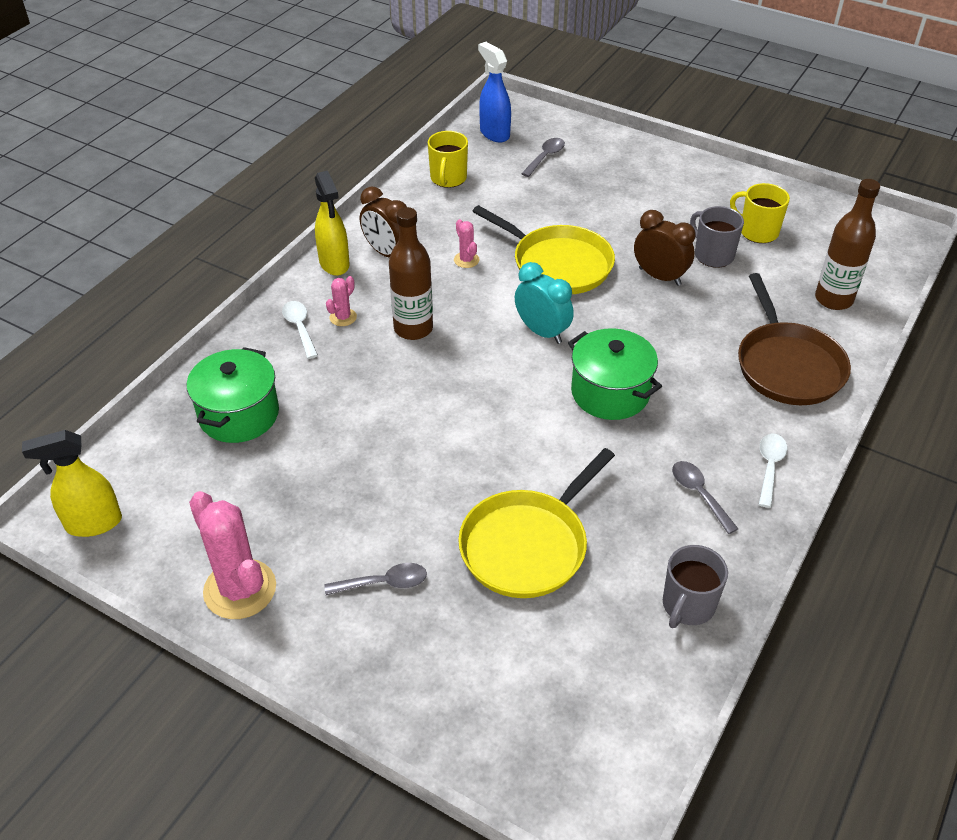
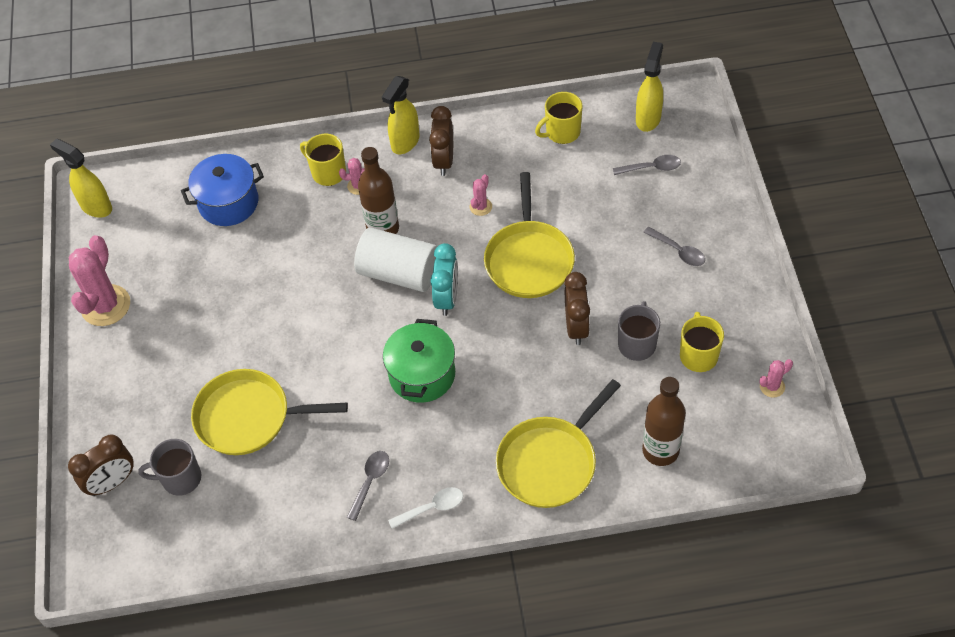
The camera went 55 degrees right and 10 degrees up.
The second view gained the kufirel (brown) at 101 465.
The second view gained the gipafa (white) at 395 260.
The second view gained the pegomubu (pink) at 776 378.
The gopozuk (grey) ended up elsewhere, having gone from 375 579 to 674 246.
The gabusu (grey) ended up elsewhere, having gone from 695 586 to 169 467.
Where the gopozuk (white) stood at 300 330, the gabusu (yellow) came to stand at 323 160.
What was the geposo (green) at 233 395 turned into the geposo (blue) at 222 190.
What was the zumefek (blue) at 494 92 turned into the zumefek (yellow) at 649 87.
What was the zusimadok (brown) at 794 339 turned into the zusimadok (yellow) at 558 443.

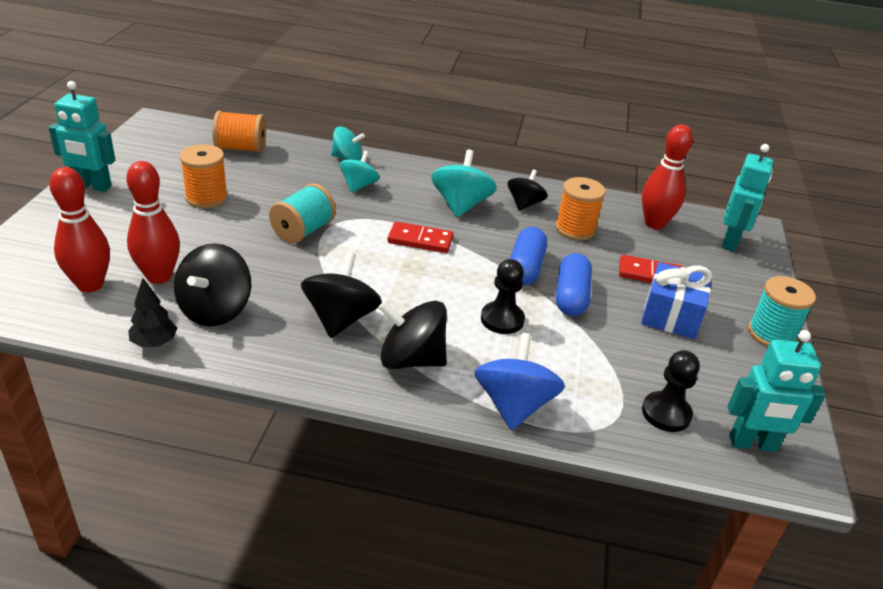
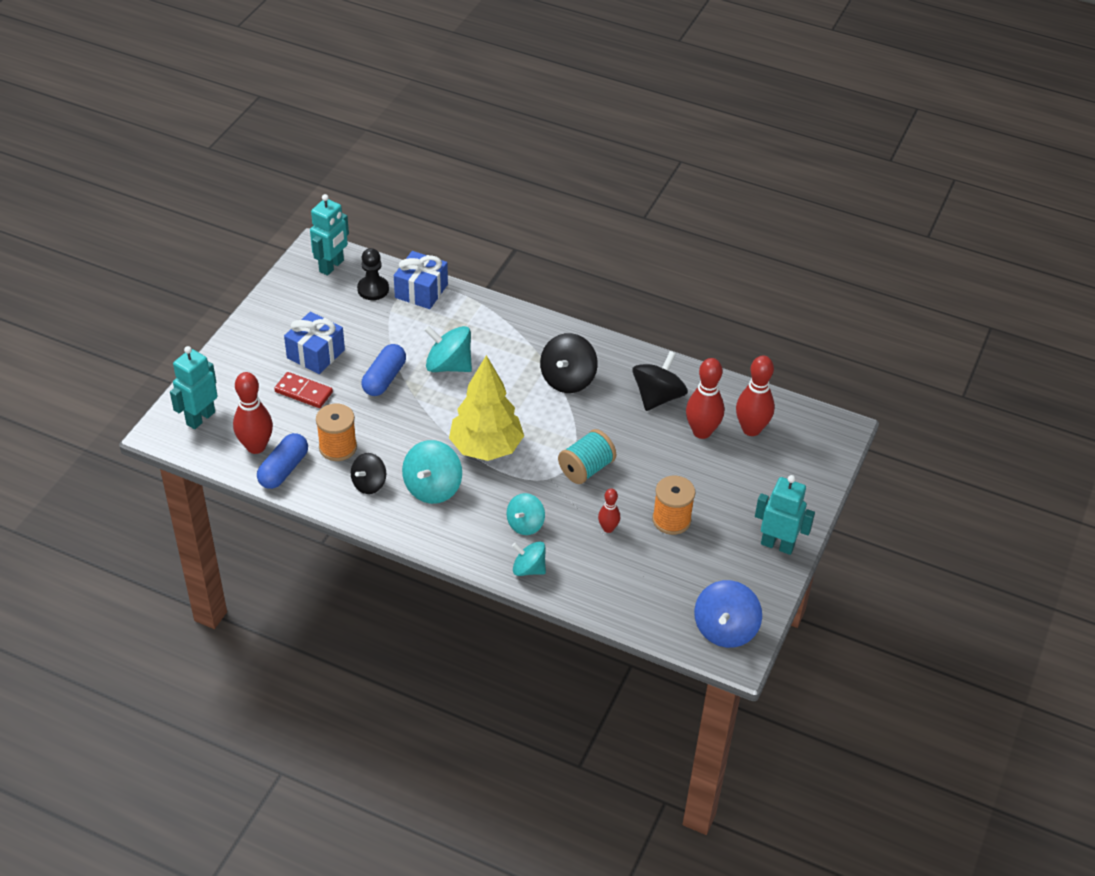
The camera went 165 degrees left and 10 degrees up.
The second view lost the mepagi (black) at 152 312.
The second view lost the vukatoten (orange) at 239 132.
The second view lost the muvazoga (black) at 412 335.
The second view lost the vukatoten (turquoise) at 782 311.
The second view gained the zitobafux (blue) at 421 280.
The second view gained the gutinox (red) at 609 511.
The muvazoga (blue) ended up elsewhere, having gone from 519 381 to 728 614.
The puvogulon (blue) ended up elsewhere, having gone from 528 256 to 282 461.
Where the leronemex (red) stood at 420 237, the mepagi (yellow) came to stand at 486 408.
Where the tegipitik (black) stood at 503 296, the muvazoga (turquoise) came to stand at 448 349.
The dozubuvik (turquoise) at 776 391 ended up facing another way, 105 degrees clockwise from before.

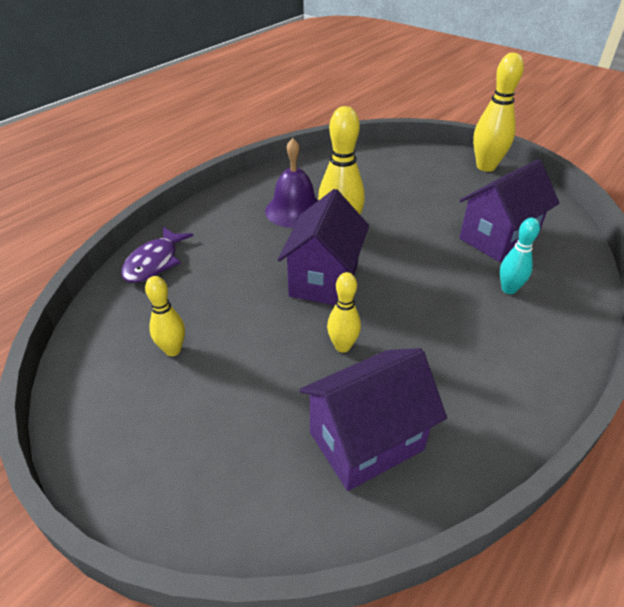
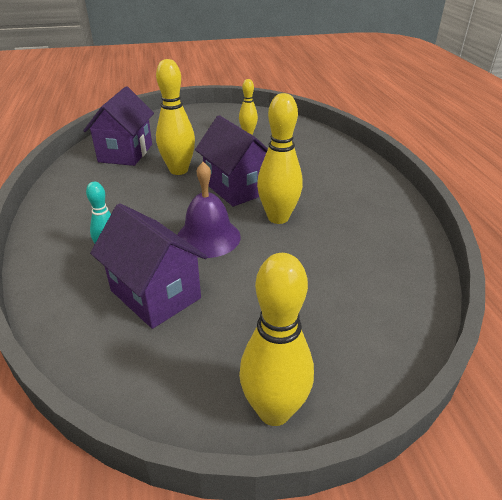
The camera went 130 degrees right and 5 degrees down.
The second view lost the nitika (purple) at 157 255.
The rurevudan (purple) ended up elsewhere, having gone from 291 183 to 209 210.
The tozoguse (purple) at 509 210 ended up facing another way, 45 degrees counterclockwise from before.
The size of the gutinox (yellow) at 344 312 changed by a factor of 1.72.

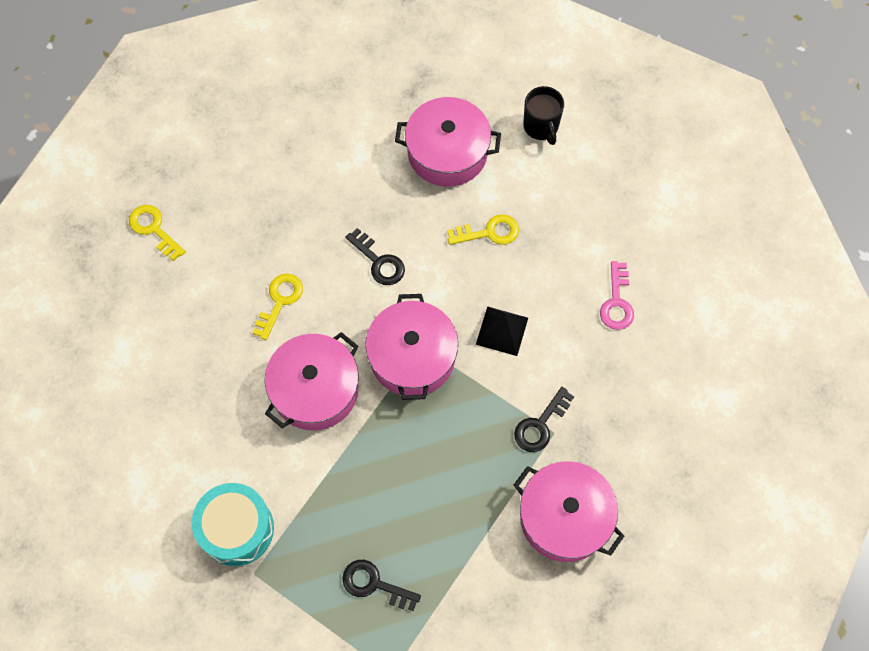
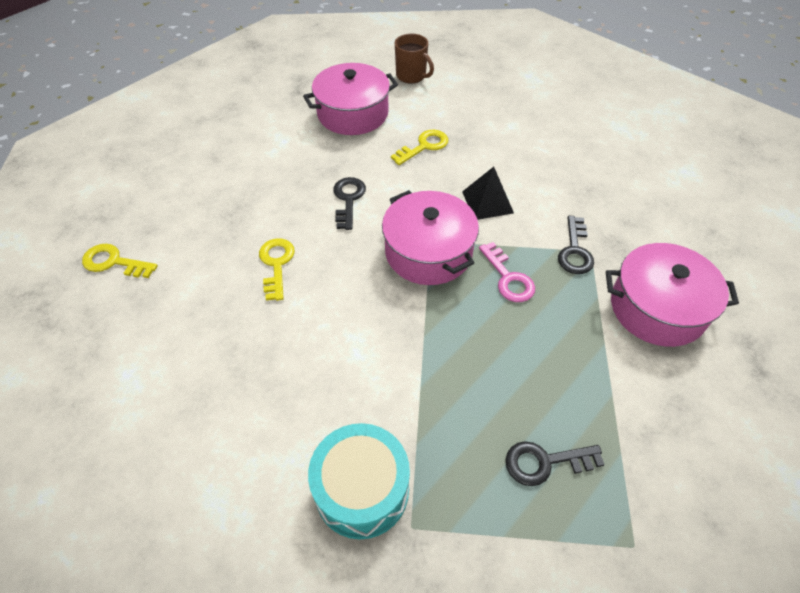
The camera went 30 degrees left and 15 degrees down.
The second view lost the geposo (pink) at 312 381.
The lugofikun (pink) ended up elsewhere, having gone from 617 295 to 507 272.
What was the gabusu (black) at 543 115 turned into the gabusu (brown) at 414 59.
The lugofikun (black) at 375 256 ended up facing another way, 105 degrees counterclockwise from before.

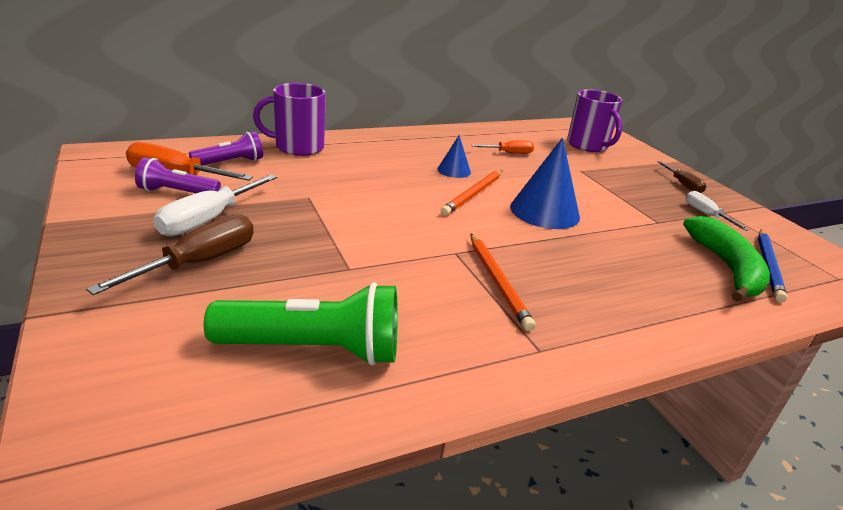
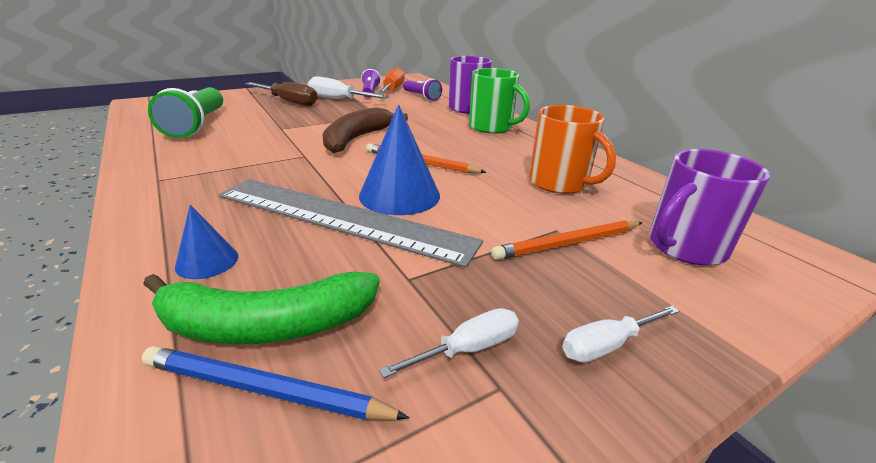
The camera went 85 degrees right and 0 degrees up.
The second view gained the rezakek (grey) at 351 223.
The second view gained the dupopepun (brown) at 365 130.
The second view gained the gabusu (green) at 499 100.
The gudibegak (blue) ended up elsewhere, having gone from 454 156 to 206 242.
The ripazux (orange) ended up elsewhere, having gone from 503 282 to 567 240.
Where the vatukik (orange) stood at 503 147, the gabusu (orange) came to stand at 572 149.
What was the vatukik (brown) at 681 177 turned into the vatukik (white) at 620 334.

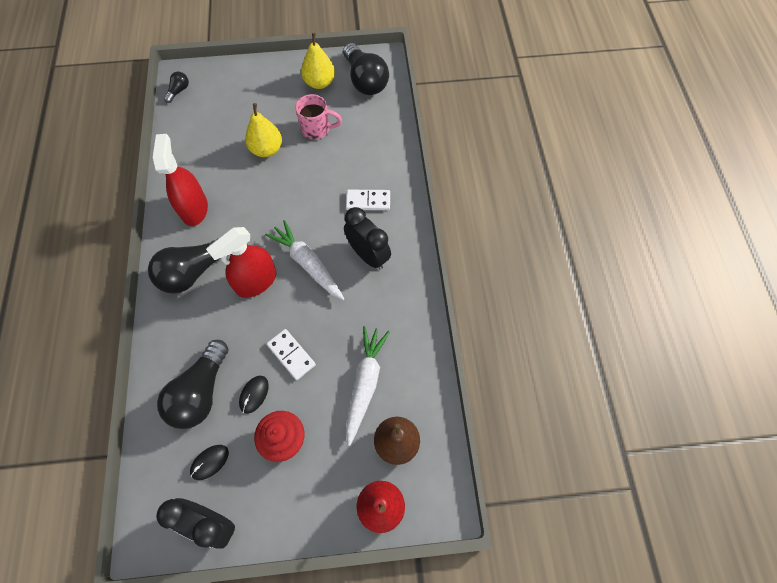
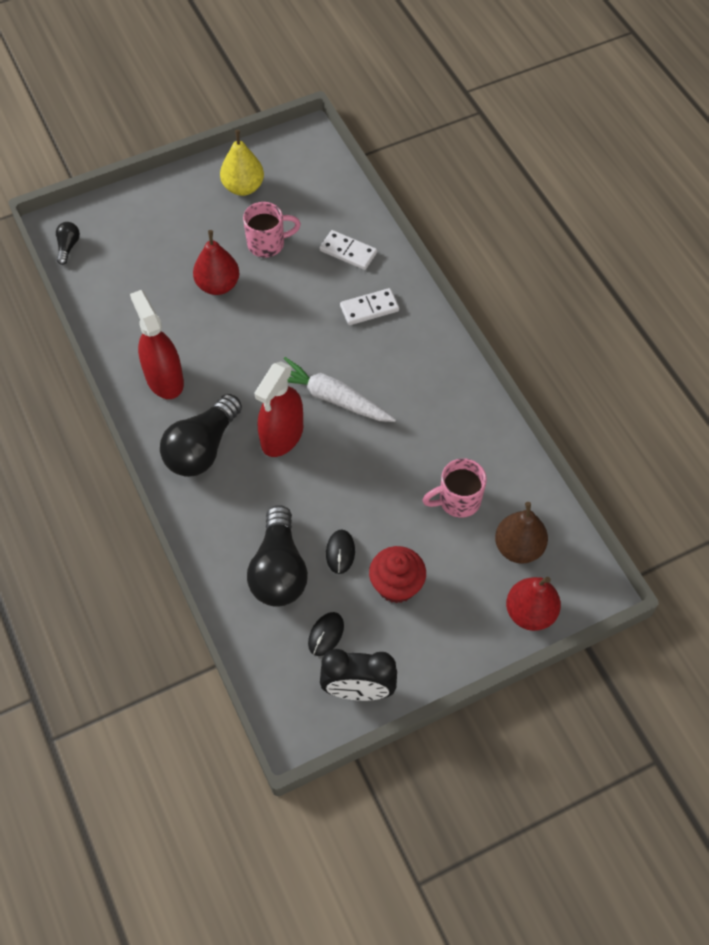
The camera went 20 degrees left and 5 degrees down.
The second view lost the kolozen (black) at 366 69.
The second view lost the kufirel (black) at 367 238.
The leronemex (white) ended up elsewhere, having gone from 291 354 to 348 250.
Where the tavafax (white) stood at 368 386, the gabusu (pink) came to stand at 454 488.
What was the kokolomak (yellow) at 263 130 turned into the kokolomak (red) at 216 262.

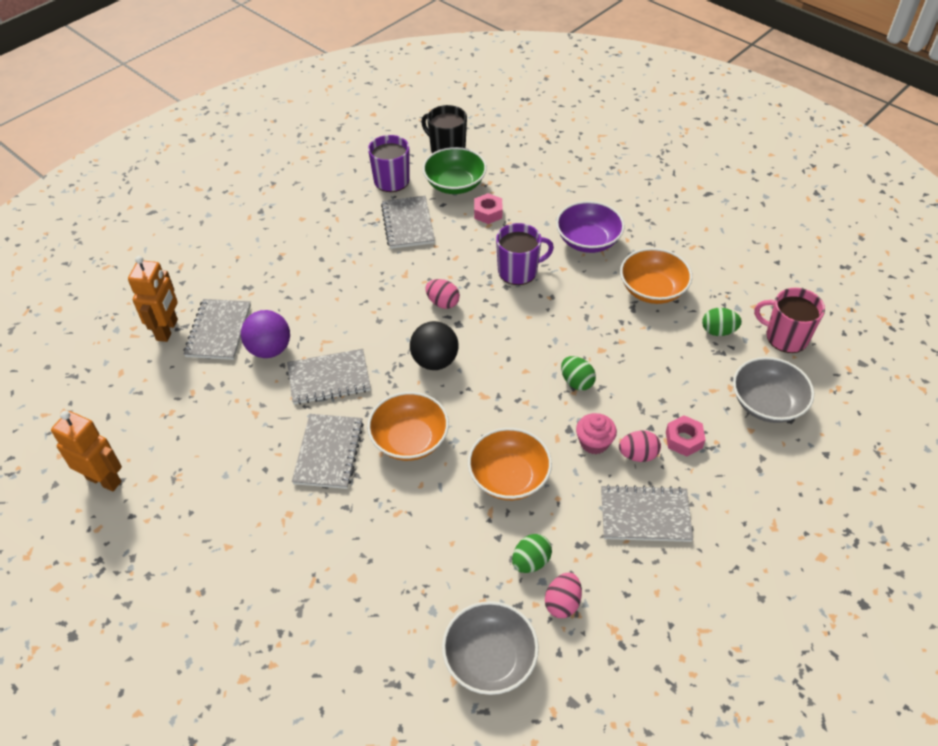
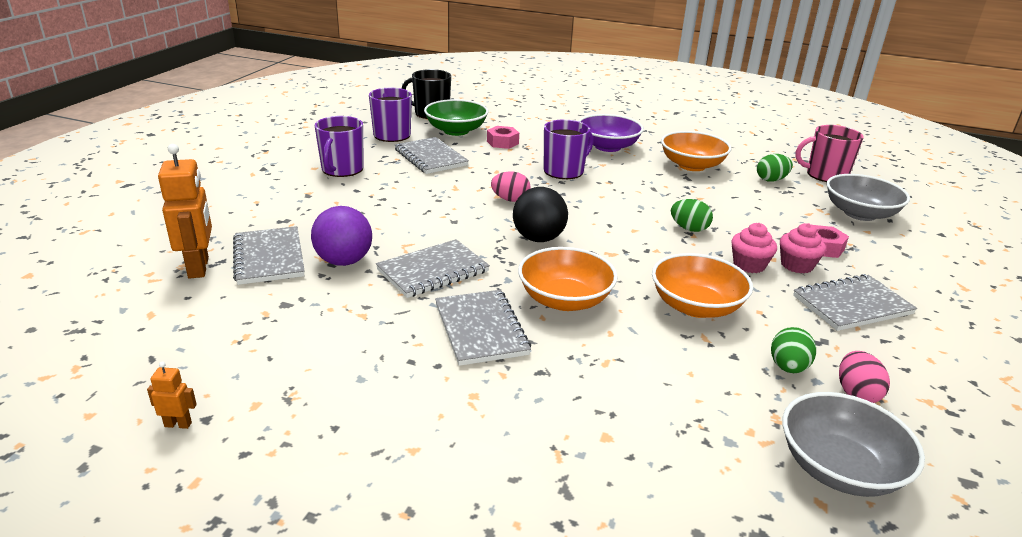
The camera went 25 degrees left and 20 degrees down.
The second view gained the gabusu (purple) at 339 146.
Where the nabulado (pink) stood at 640 446, the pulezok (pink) came to stand at 803 248.
The size of the dozubuvik (orange) at 86 451 changed by a factor of 0.45.

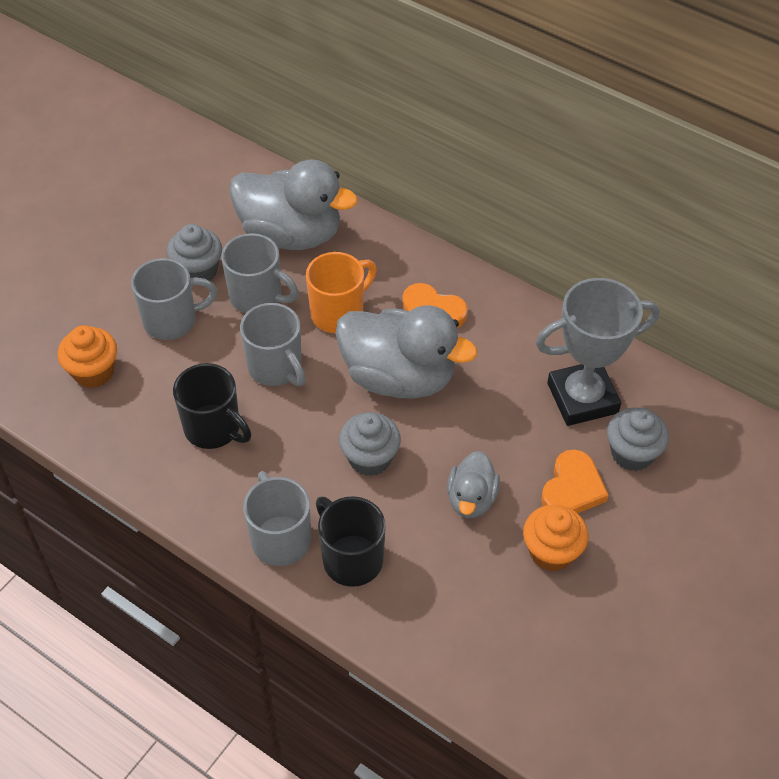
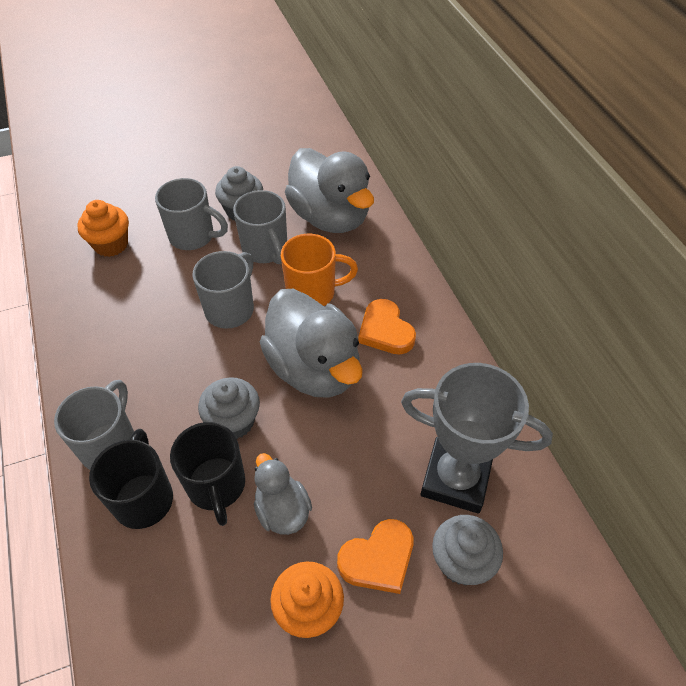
The camera went 35 degrees right and 0 degrees up.
The gabusu (black) ended up elsewhere, having gone from 212 406 to 207 474.
The gabusu (grey) at 273 344 ended up facing another way, 150 degrees counterclockwise from before.
The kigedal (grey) at 473 484 ended up facing another way, 105 degrees clockwise from before.

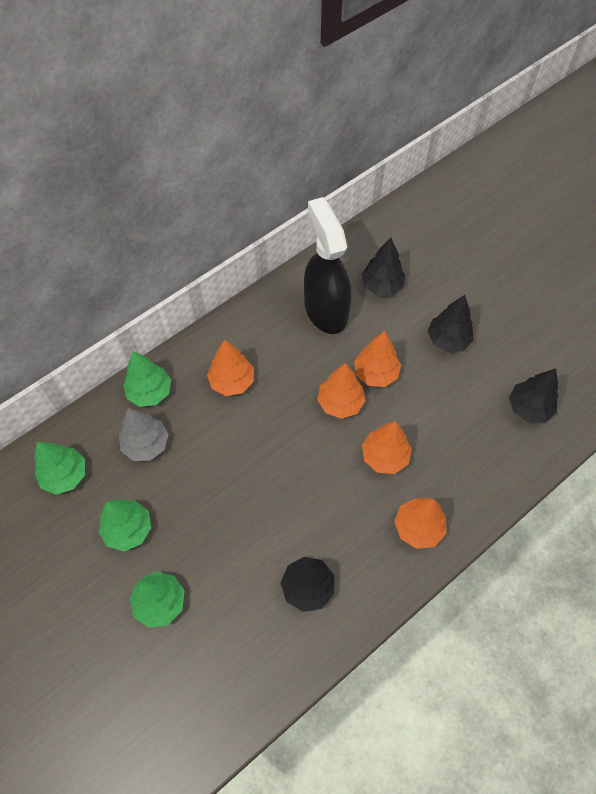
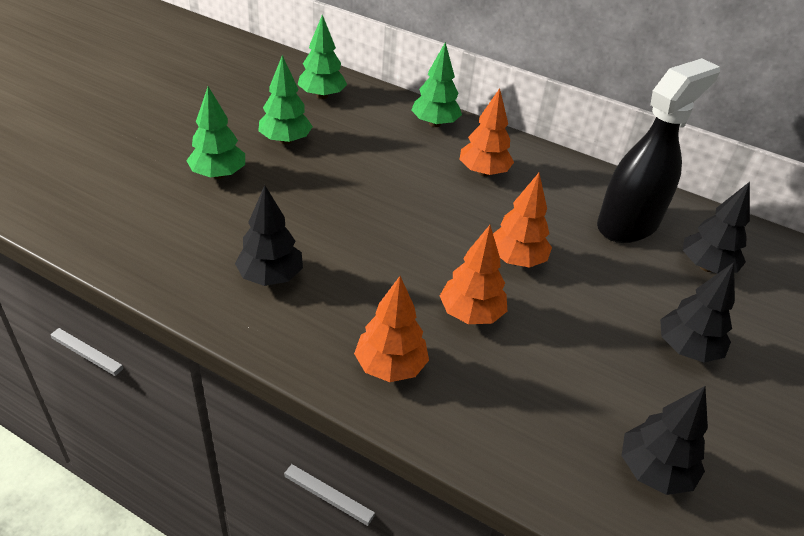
The camera went 65 degrees right and 20 degrees down.
The second view lost the mepagi (grey) at 144 434.
The second view lost the mepagi (orange) at 377 359.

